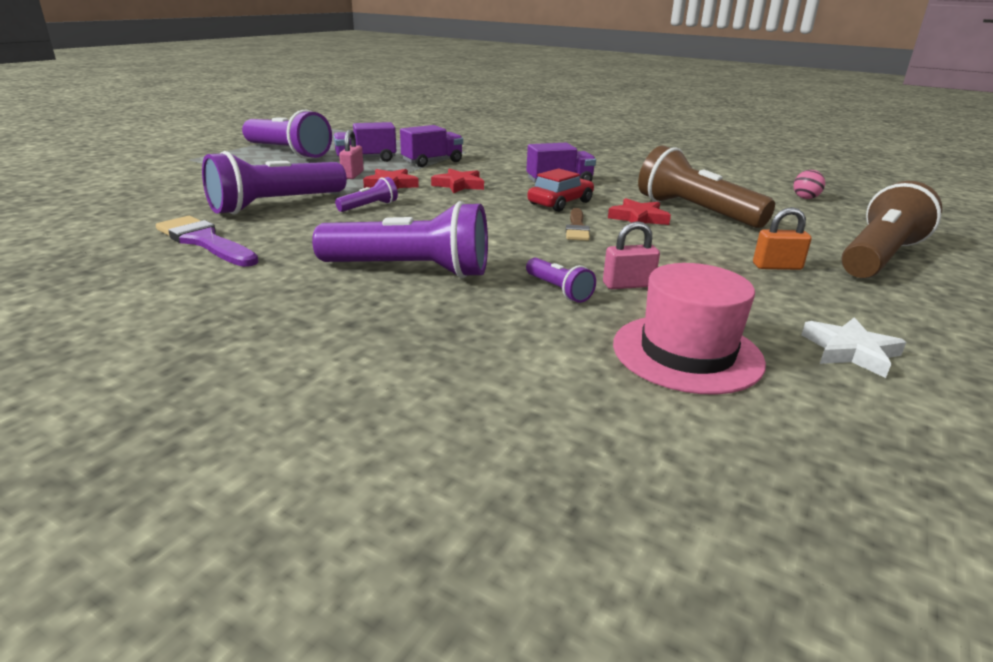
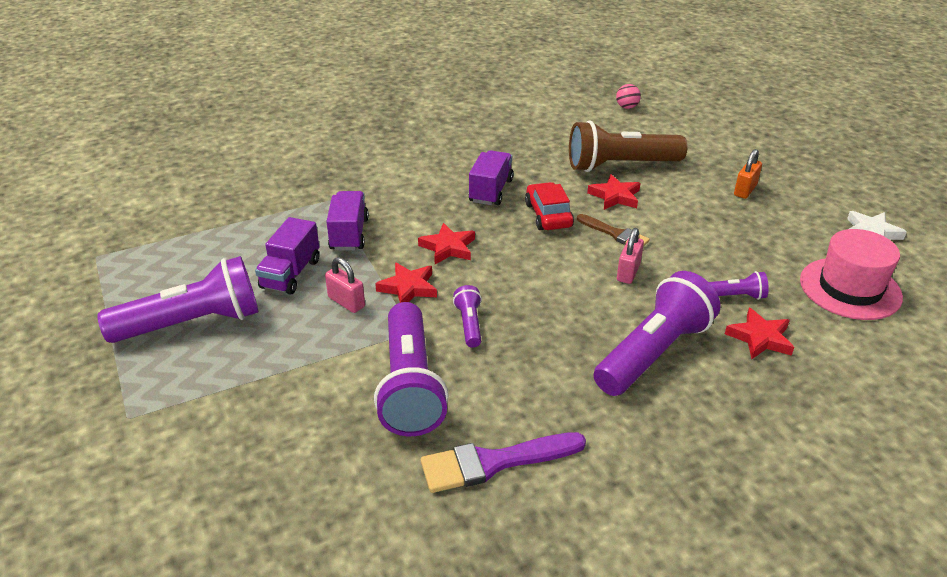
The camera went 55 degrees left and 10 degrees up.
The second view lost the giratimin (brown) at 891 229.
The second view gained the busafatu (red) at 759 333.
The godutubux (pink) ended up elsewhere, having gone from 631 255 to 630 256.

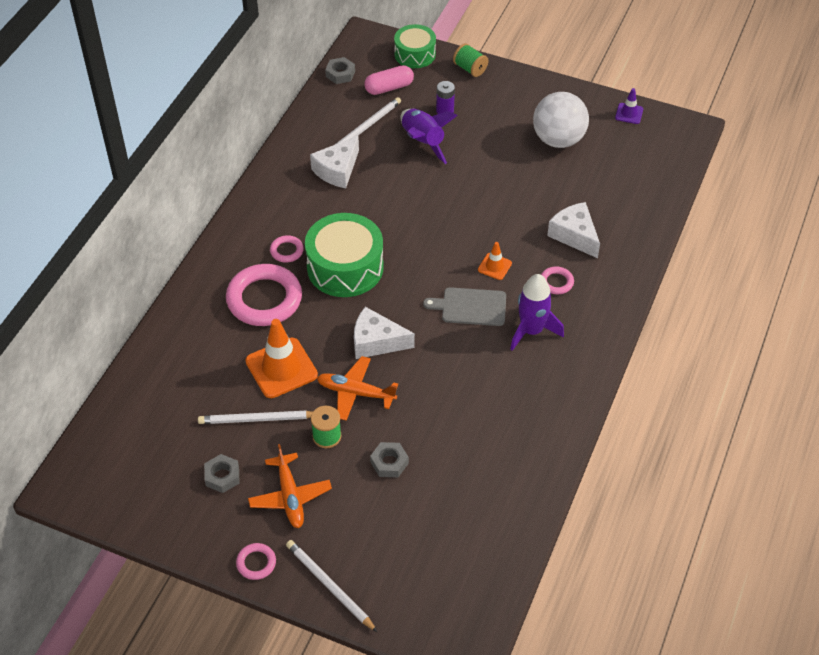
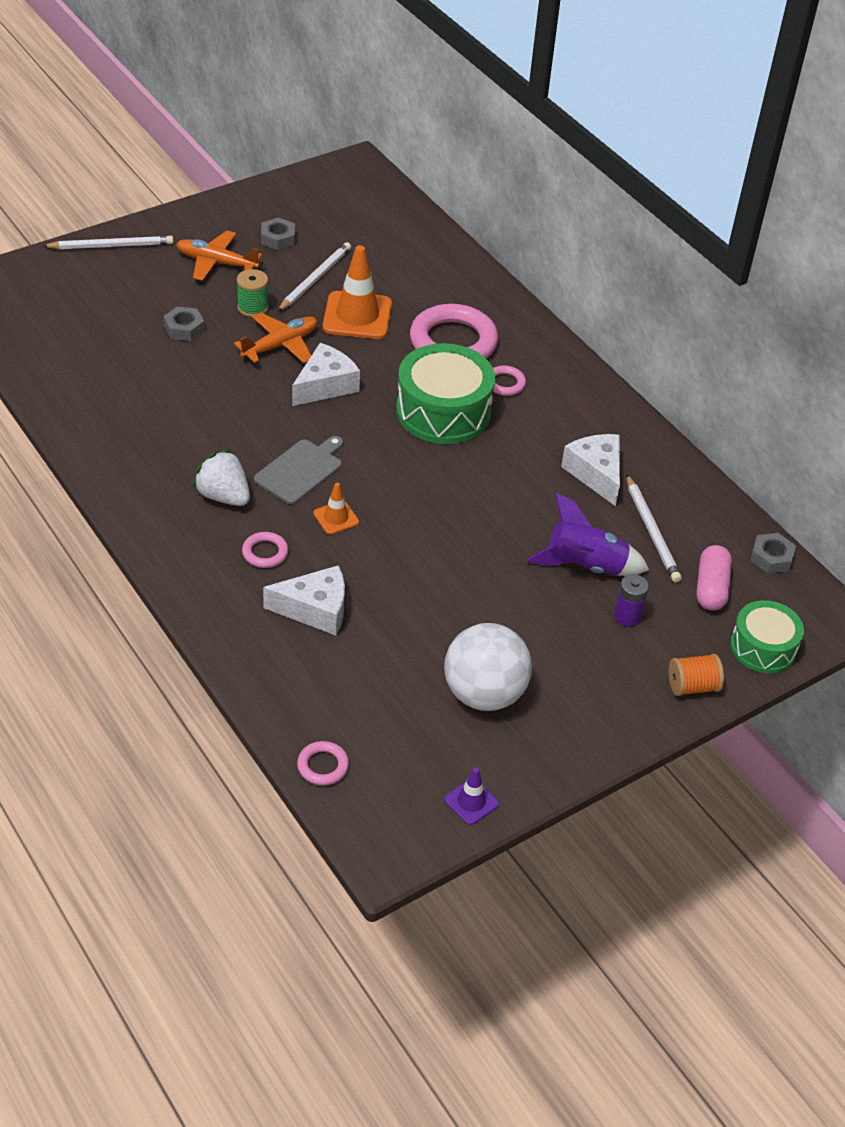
The camera went 120 degrees right and 5 degrees down.
The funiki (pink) ended up elsewhere, having gone from 256 561 to 323 763.
Where the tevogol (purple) stood at 537 312, the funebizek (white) came to stand at 221 477.
What was the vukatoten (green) at 470 60 turned into the vukatoten (orange) at 696 675.

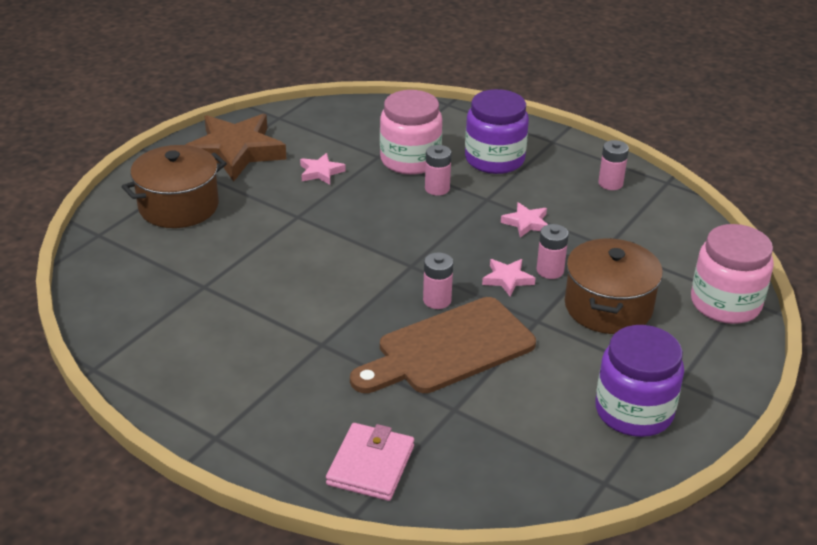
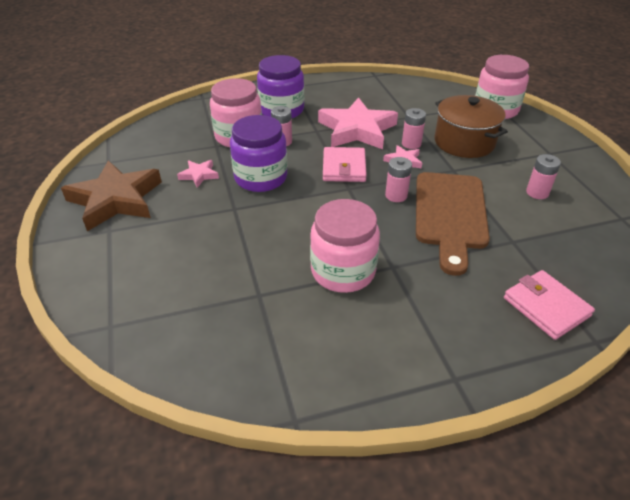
The camera went 50 degrees left and 5 degrees up.
The second view lost the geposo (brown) at 174 186.
The second view gained the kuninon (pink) at 345 246.
The second view gained the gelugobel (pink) at 345 164.
The kuninon (purple) ended up elsewhere, having gone from 639 381 to 258 153.
The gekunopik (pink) ended up elsewhere, having gone from 613 165 to 543 176.
The size of the busafatu (pink) at 524 219 changed by a factor of 2.23.

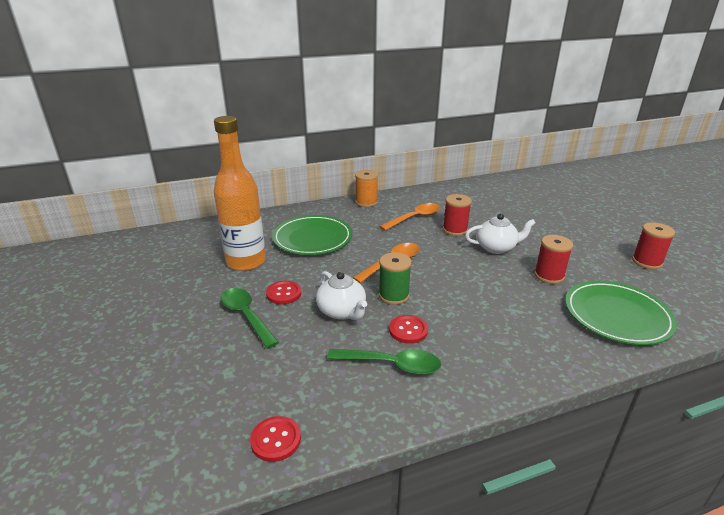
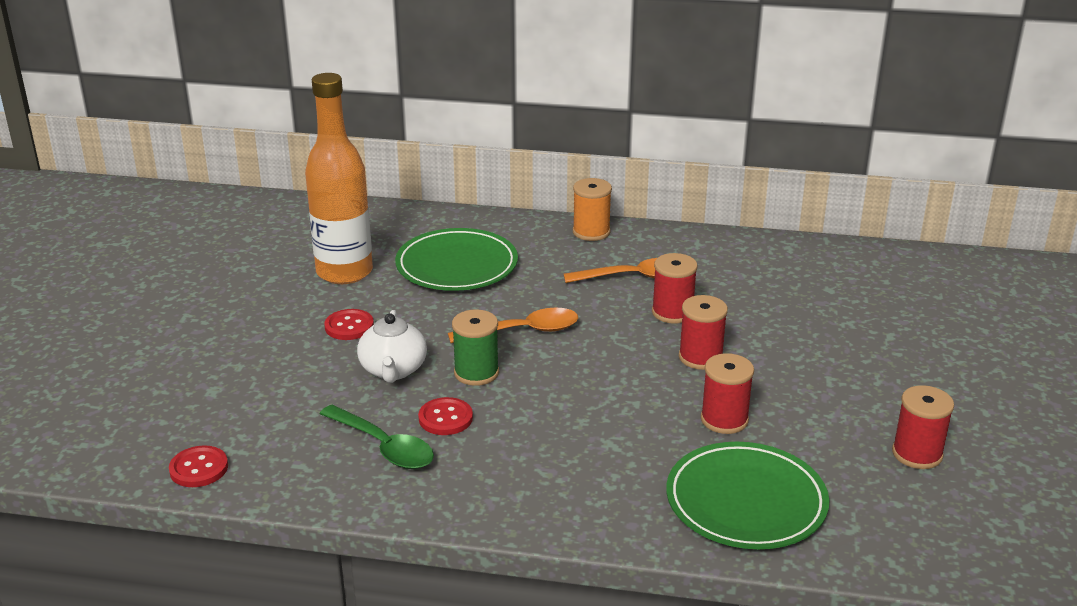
The camera went 30 degrees right and 0 degrees up.
The second view lost the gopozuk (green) at 250 318.
Where the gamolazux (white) stood at 500 233, the vukatoten (red) came to stand at 703 332.

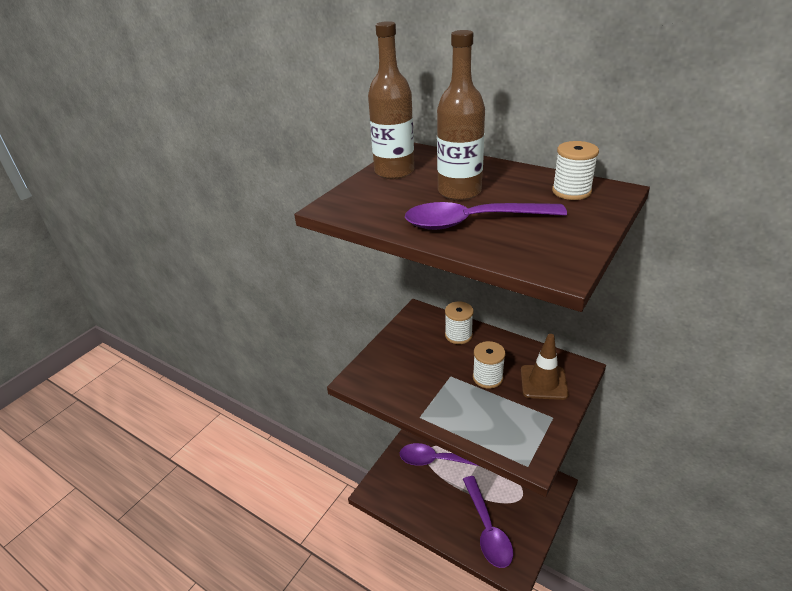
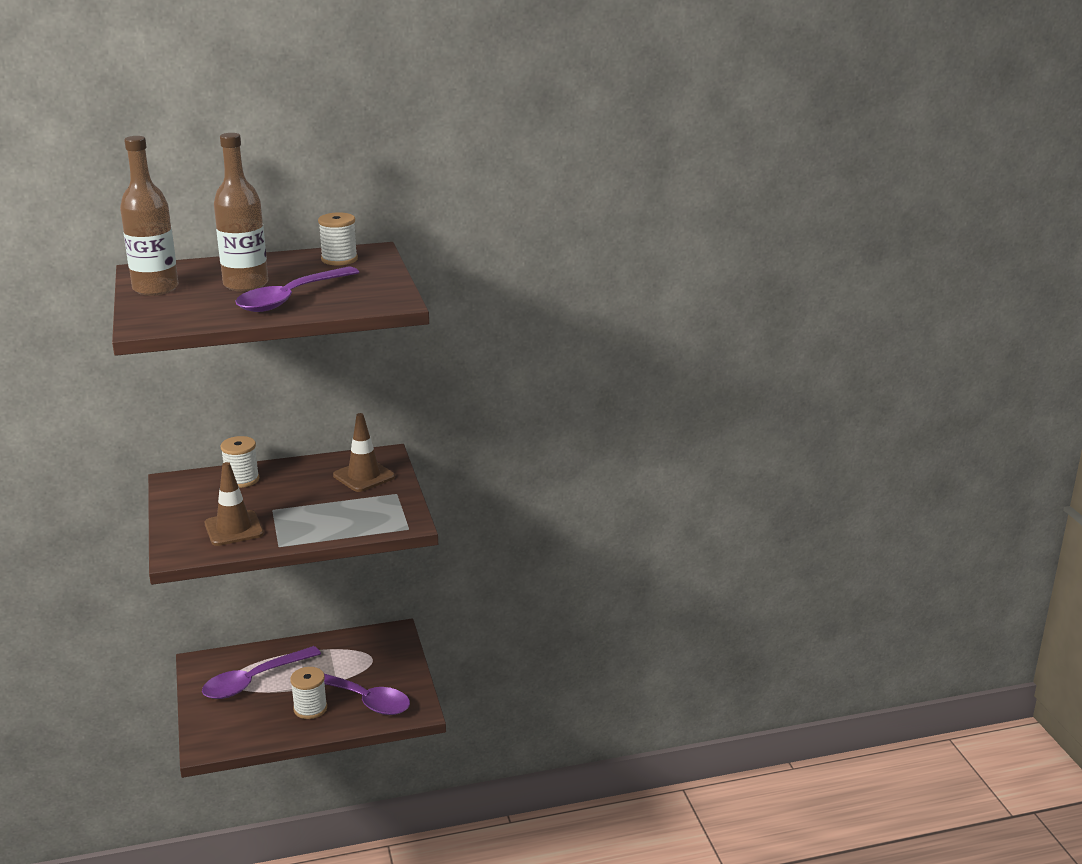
The camera went 50 degrees left and 10 degrees down.
The second view gained the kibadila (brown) at 234 504.
The vukatoten (white) ended up elsewhere, having gone from 489 365 to 308 693.

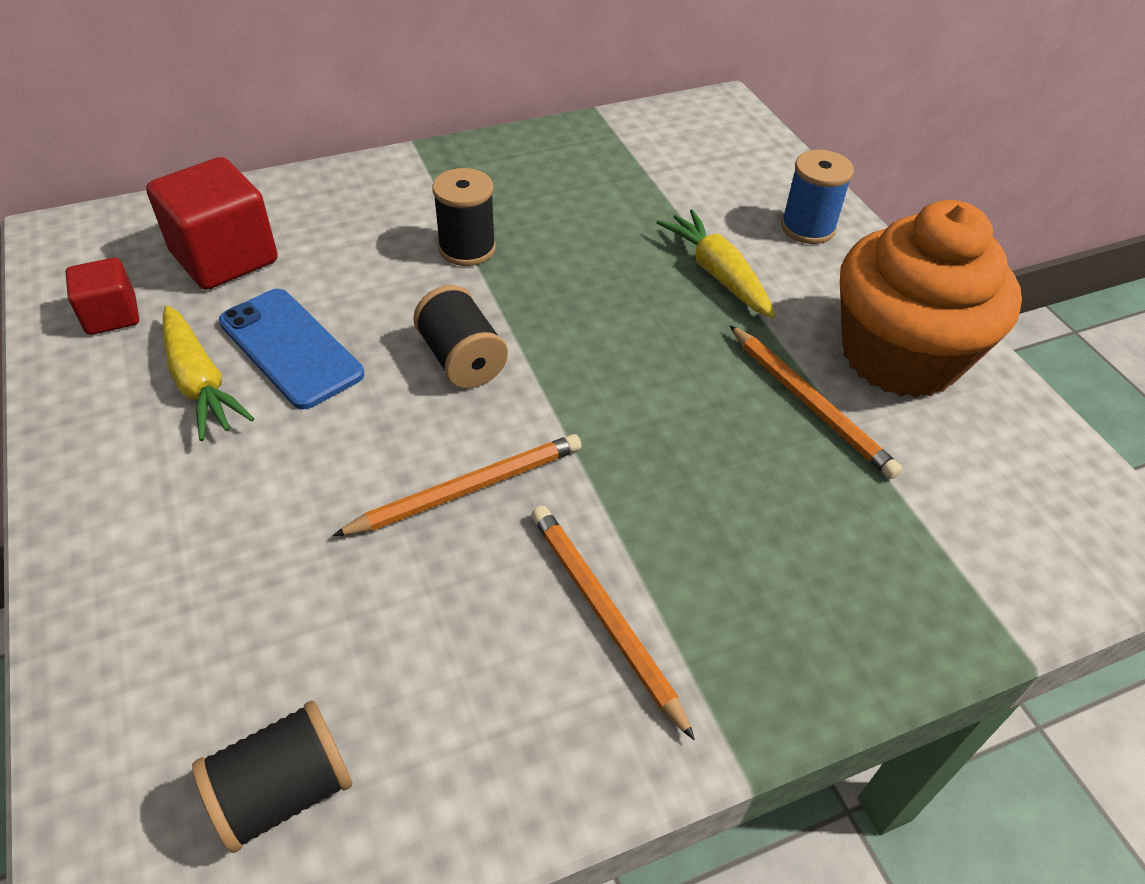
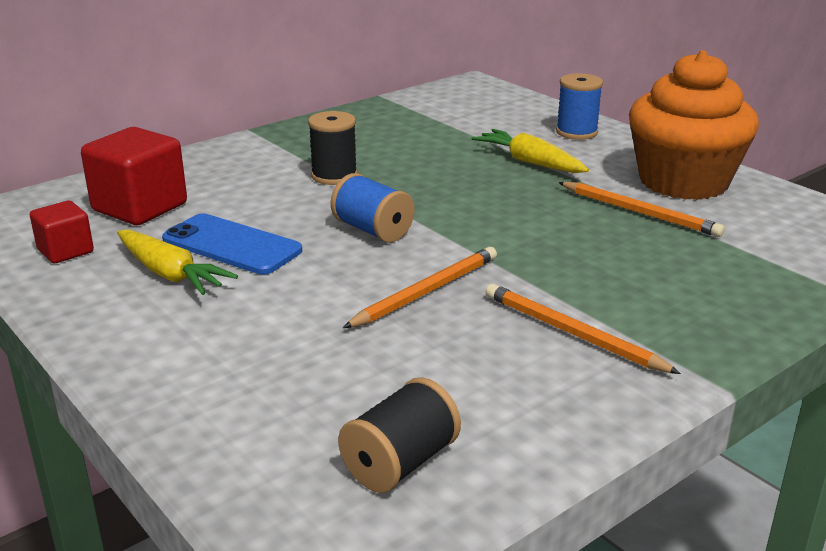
The camera went 15 degrees left and 20 degrees down.
What was the vukatoten (black) at 460 337 turned into the vukatoten (blue) at 372 208.

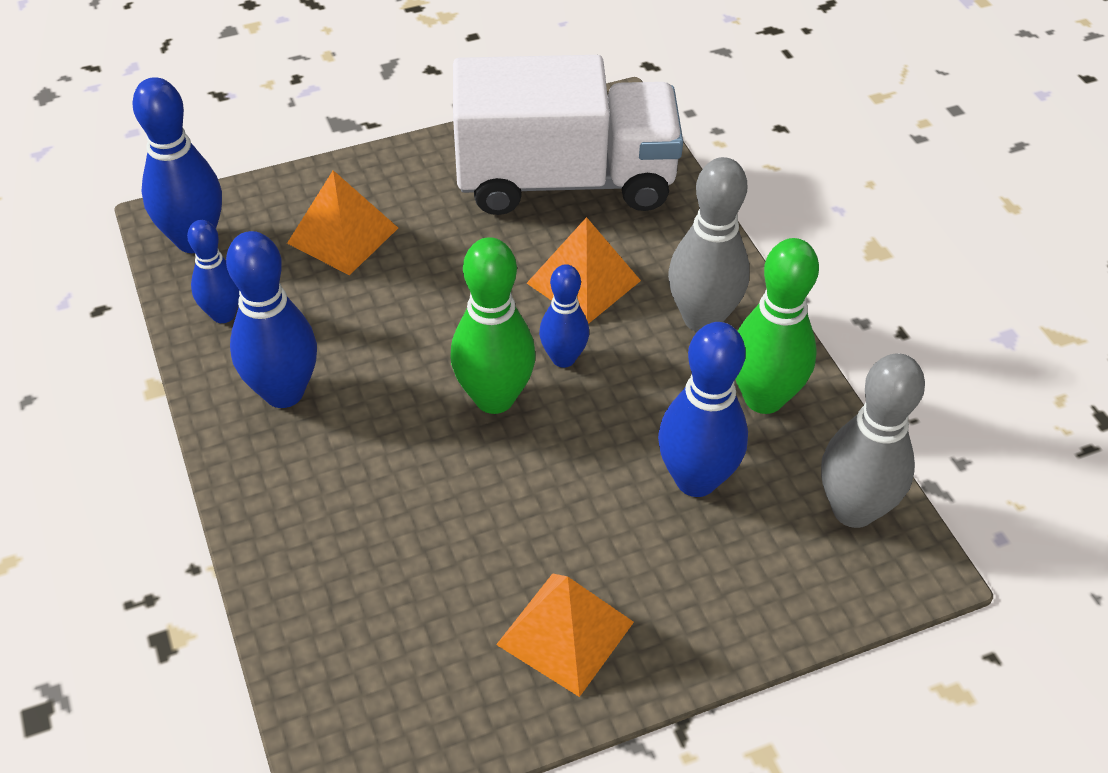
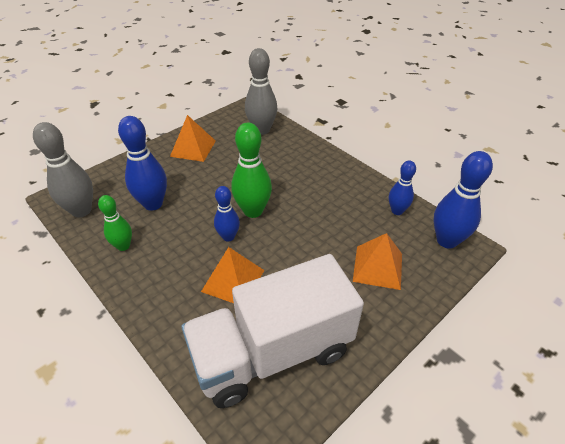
The camera went 160 degrees right and 5 degrees down.
The second view lost the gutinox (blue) at 271 319.
The gutinox (grey) ended up elsewhere, having gone from 709 244 to 261 91.
The size of the gutinox (green) at 777 326 changed by a factor of 0.61.

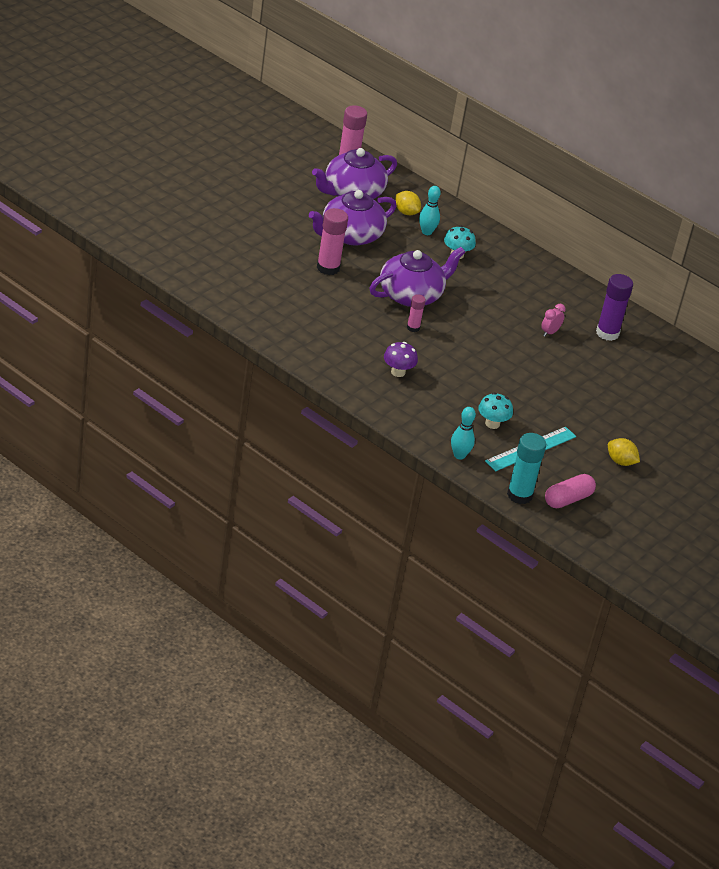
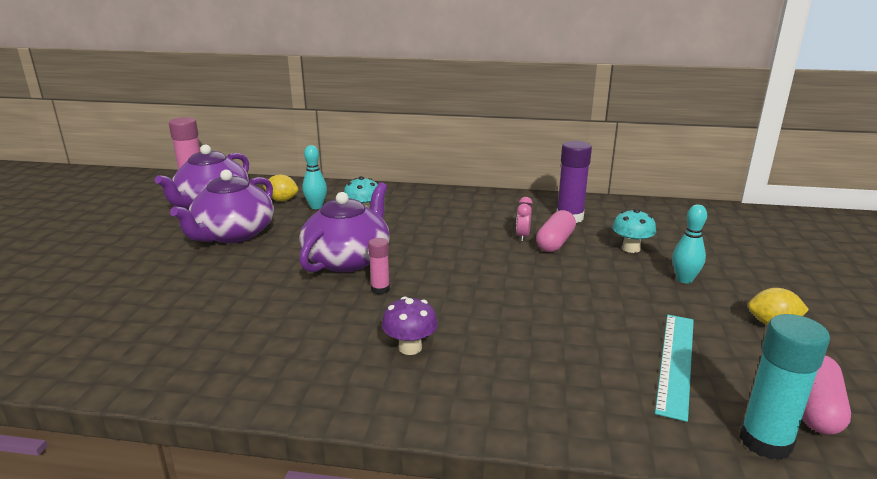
The camera went 25 degrees left and 15 degrees down.
The second view lost the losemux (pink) at 332 241.
The second view gained the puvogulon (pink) at 556 231.
The gutinox (turquoise) ended up elsewhere, having gone from 463 433 to 689 244.
The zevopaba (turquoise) ended up elsewhere, having gone from 495 411 to 634 231.

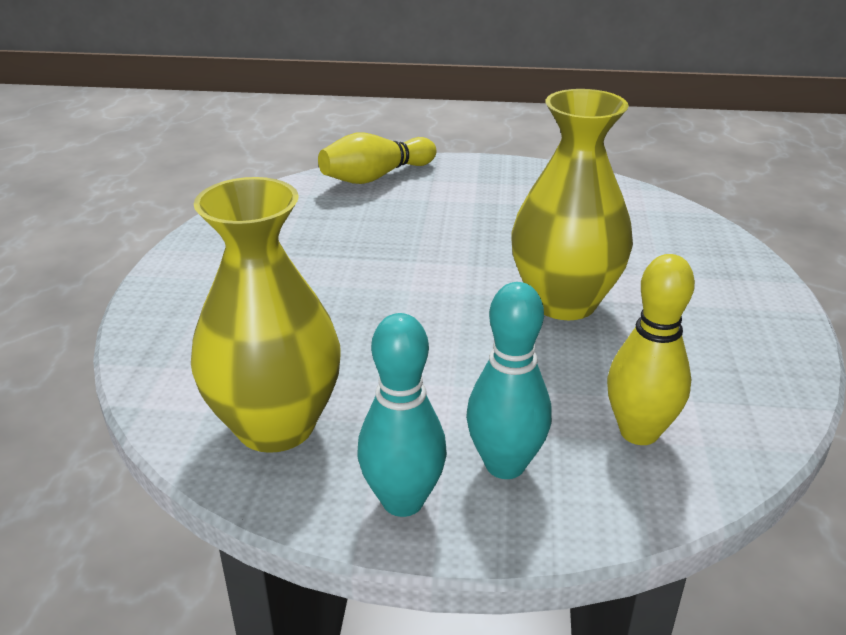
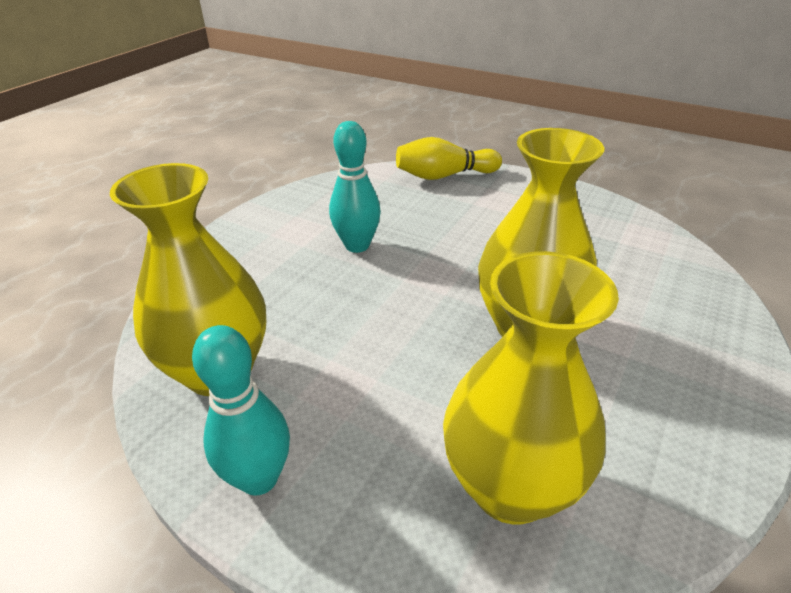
The camera went 25 degrees right and 5 degrees up.
The gutinox (turquoise) ended up elsewhere, having gone from 509 380 to 355 187.
Where the gutinox (yellow) stood at 651 349, the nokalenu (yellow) came to stand at 531 387.

